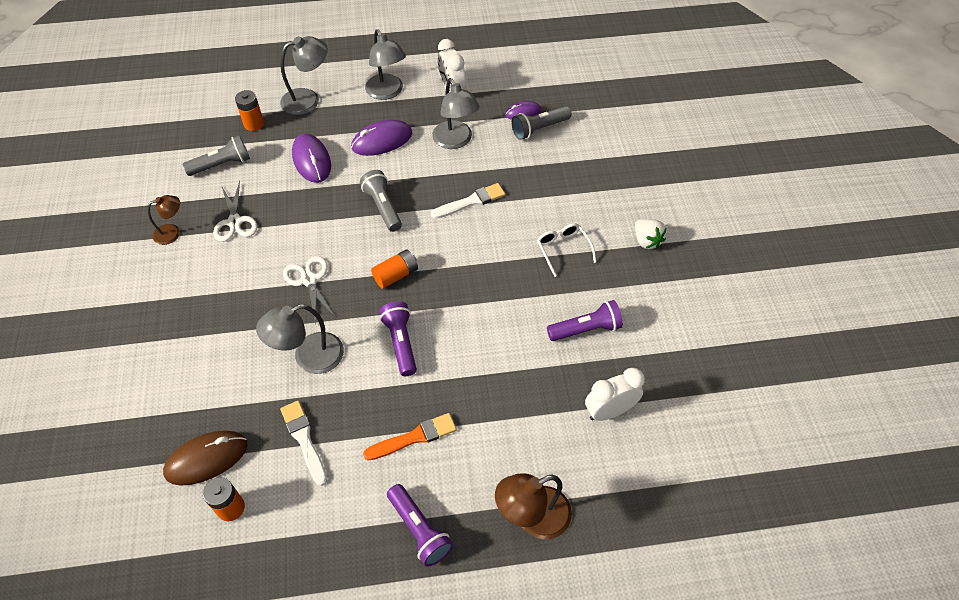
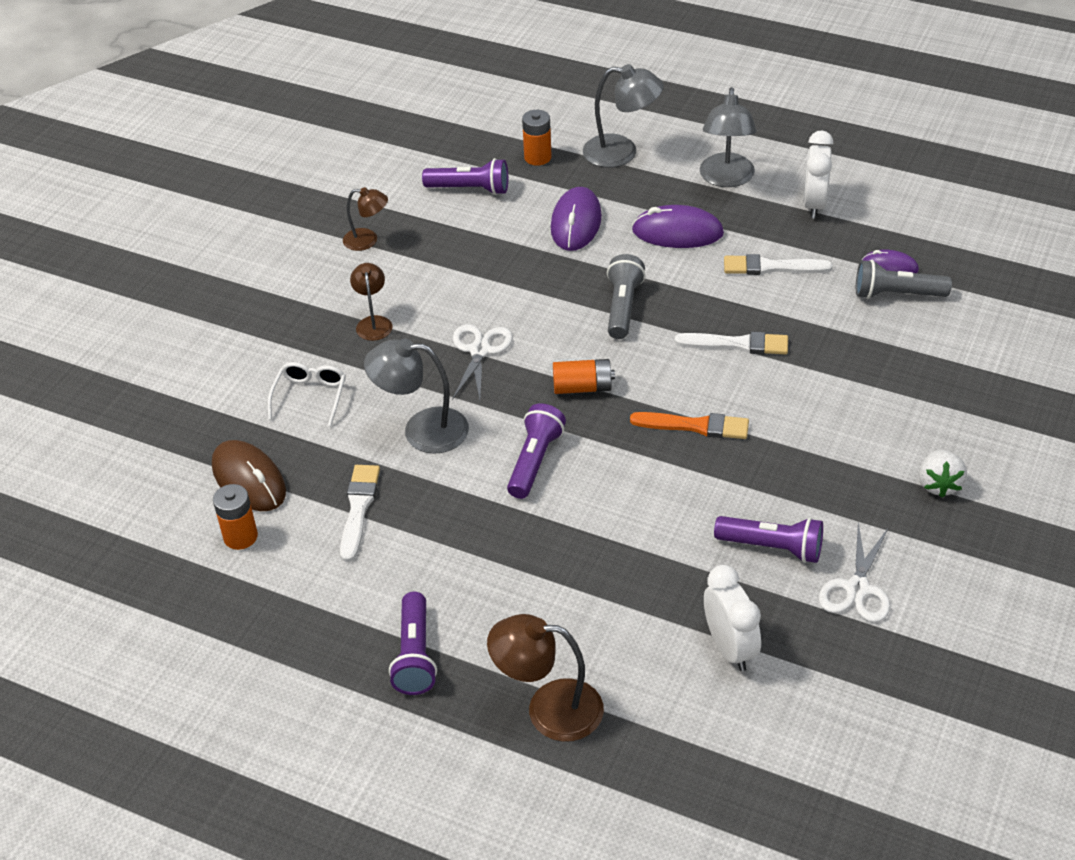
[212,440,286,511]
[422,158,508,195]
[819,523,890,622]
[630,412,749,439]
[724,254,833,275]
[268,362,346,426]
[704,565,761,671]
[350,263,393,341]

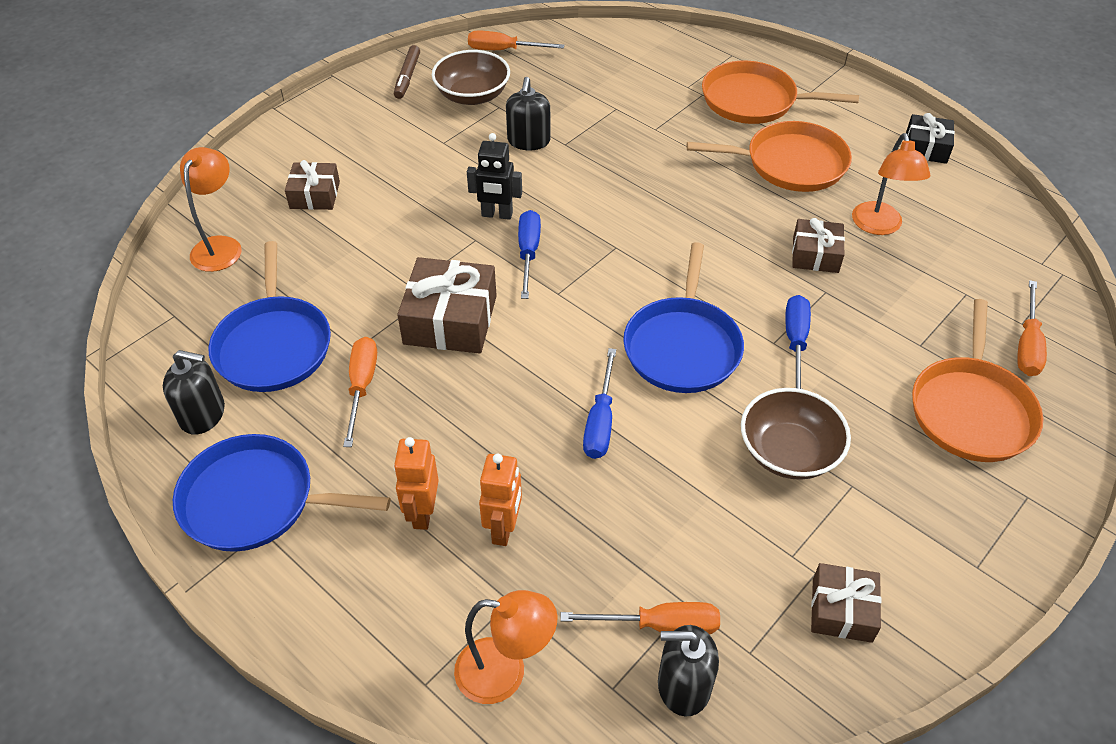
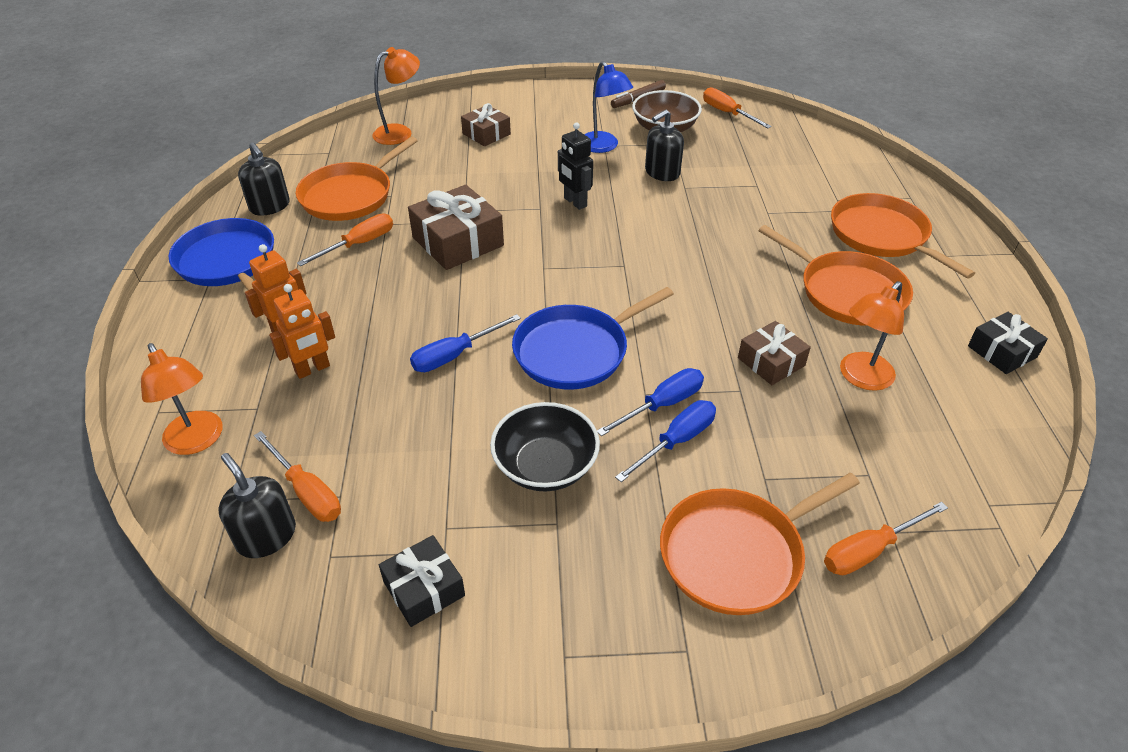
[296,136,418,221]
[615,400,716,482]
[490,402,600,492]
[379,535,465,627]
[585,61,633,153]

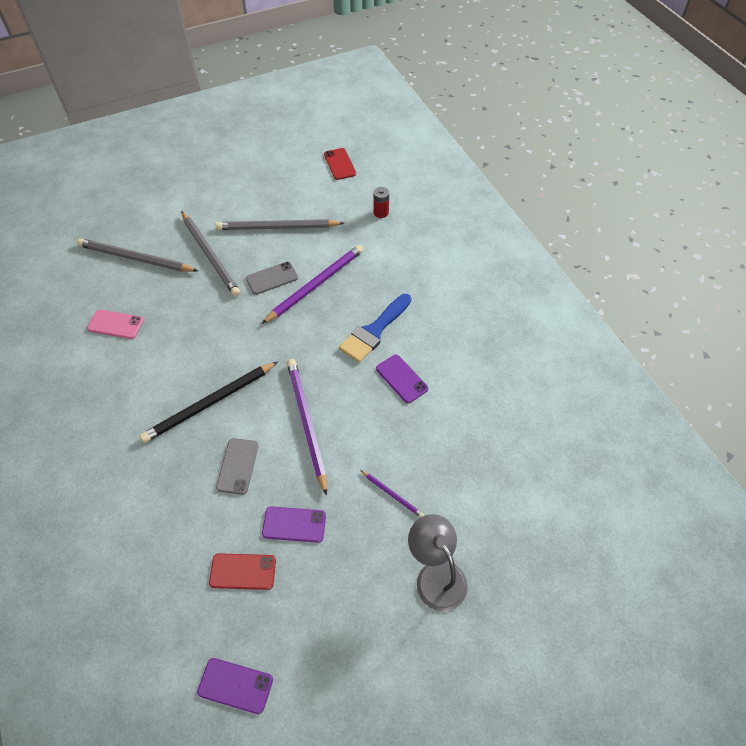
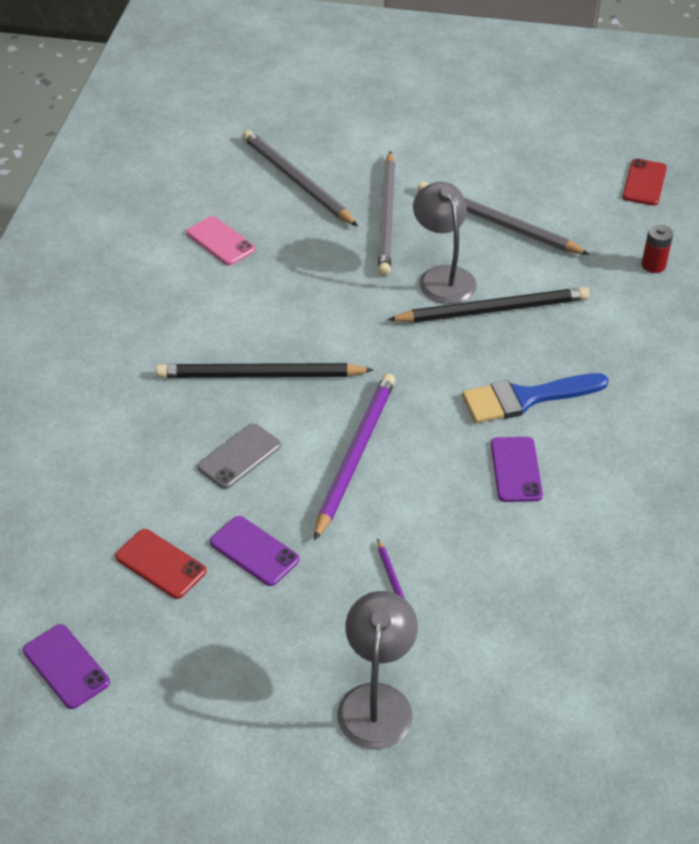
[413,182,477,304]
[387,287,590,323]

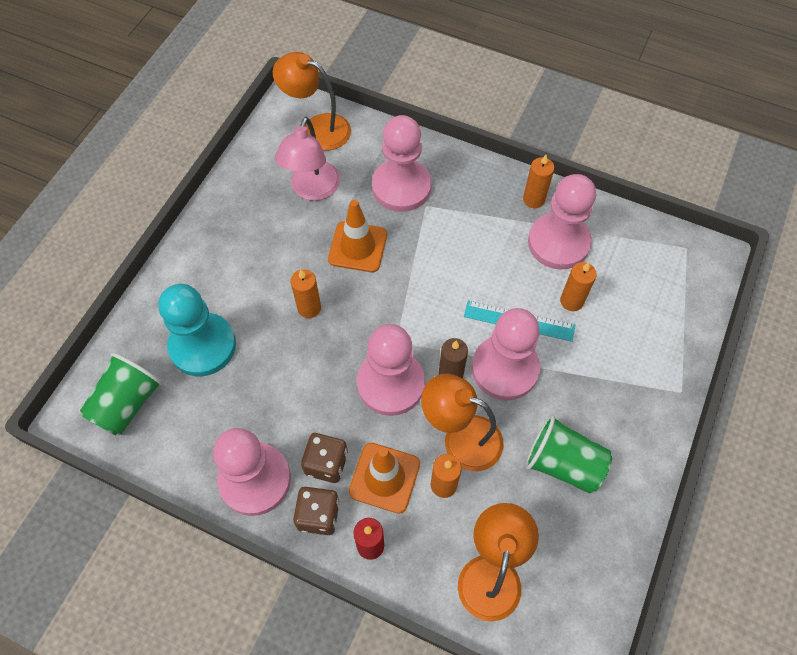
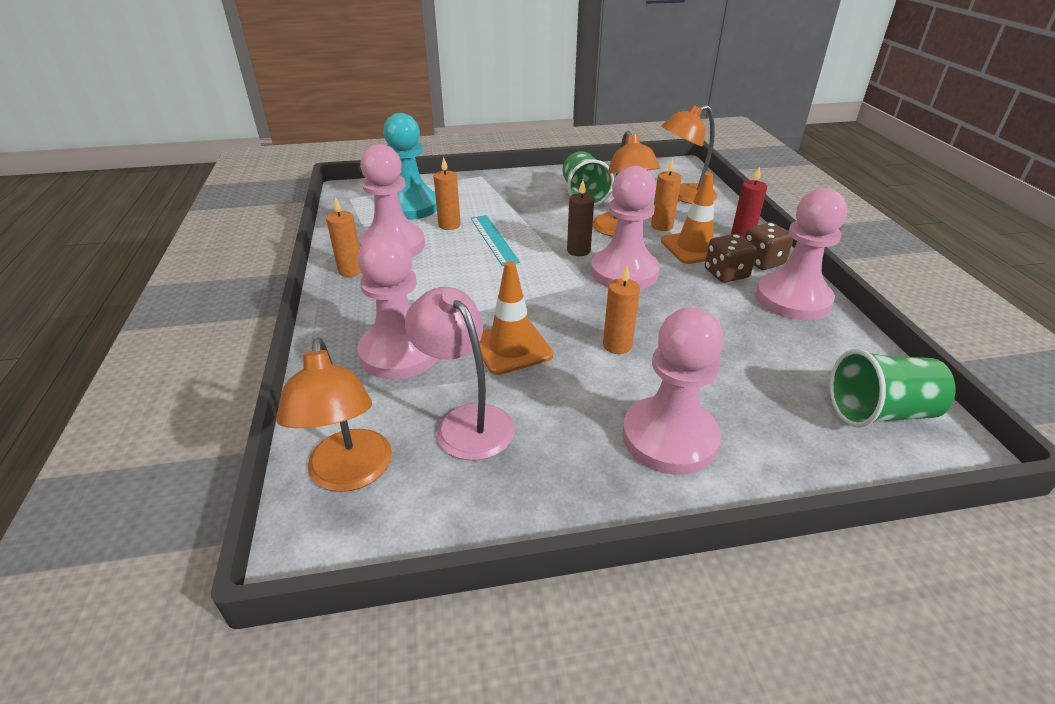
[383,113,437,220]
[405,287,514,460]
[622,308,724,475]

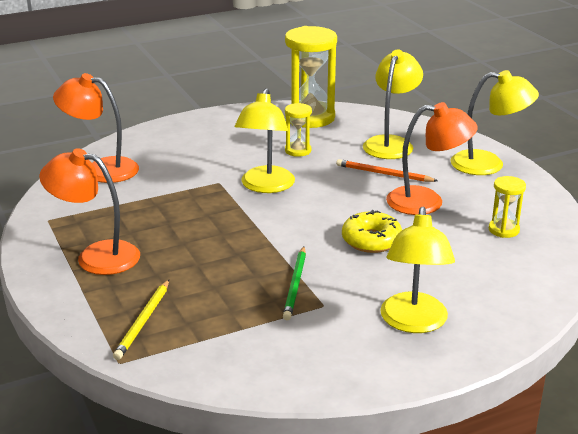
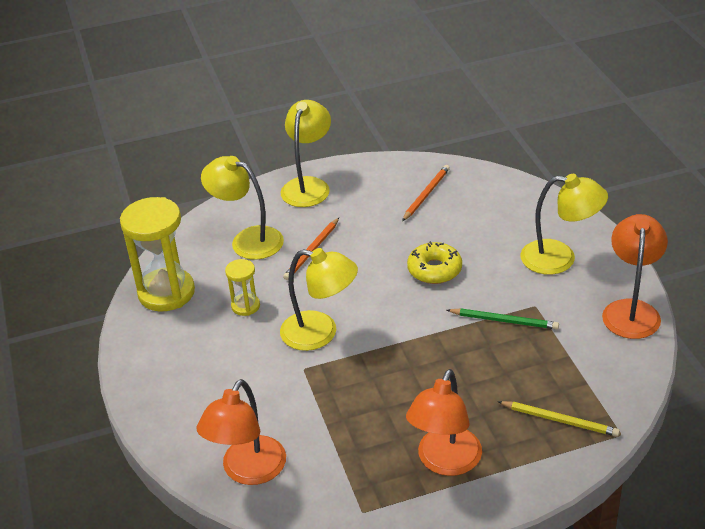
[602,214,668,339]
[402,165,450,221]

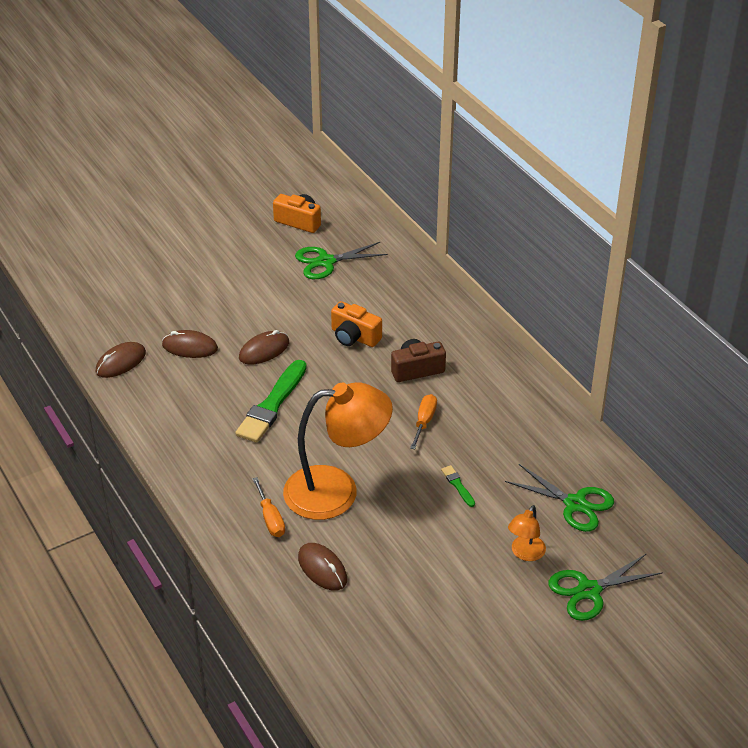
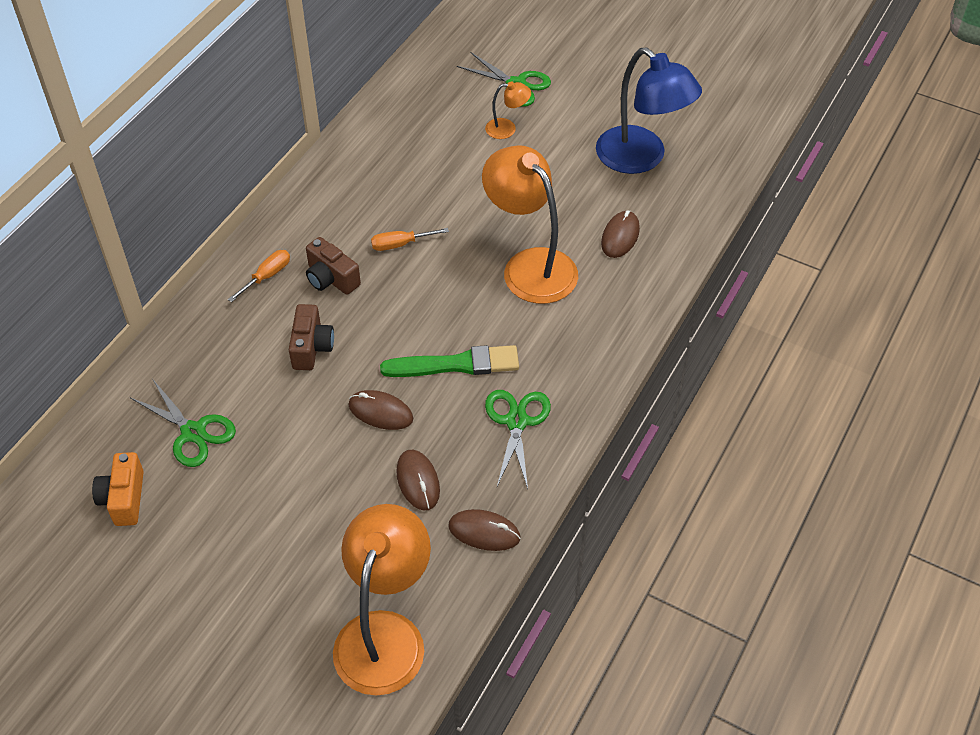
[228,250,290,302]
[289,304,334,370]
[441,465,475,507] (first image)
[485,390,551,489]
[333,504,431,696]
[596,47,702,174]

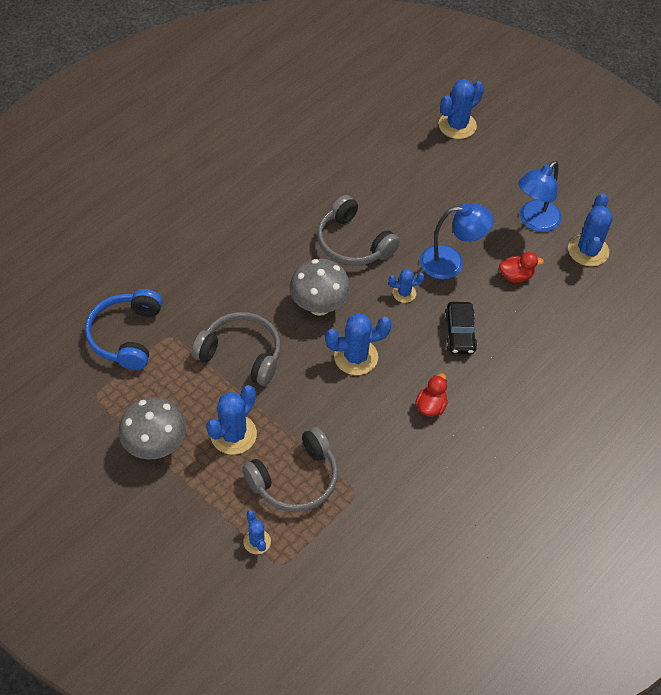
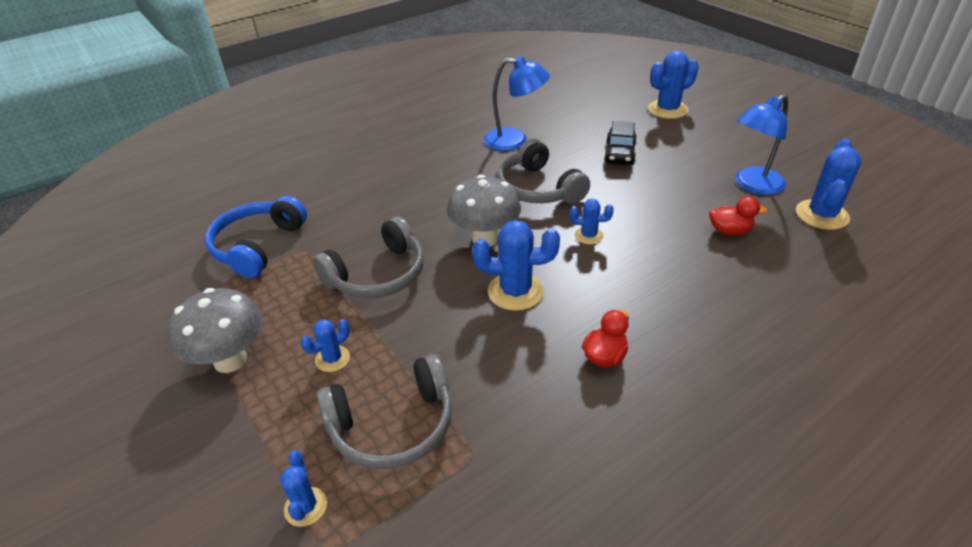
[313,217,424,298]
[301,319,350,372]
[484,56,550,151]
[604,121,637,165]

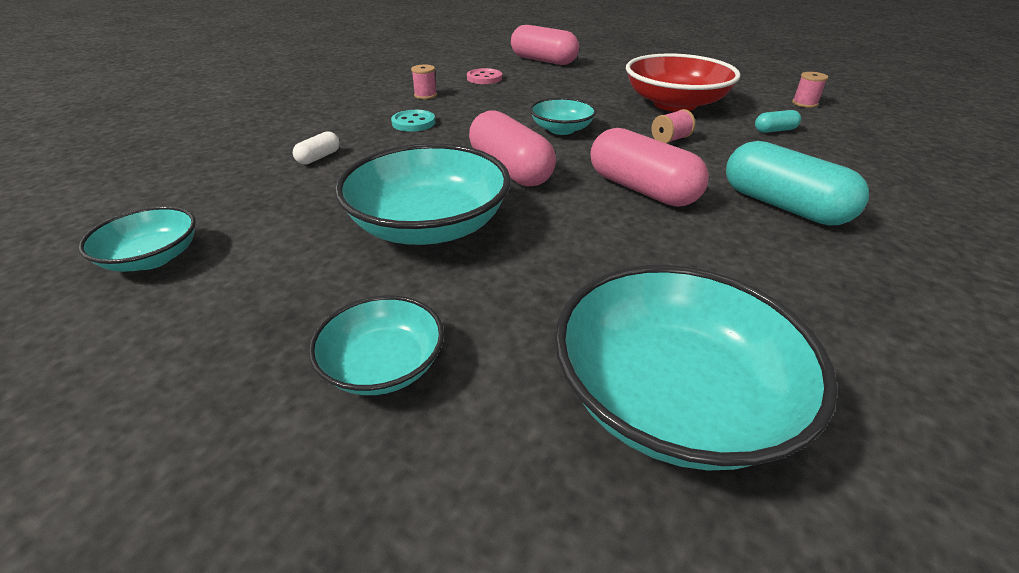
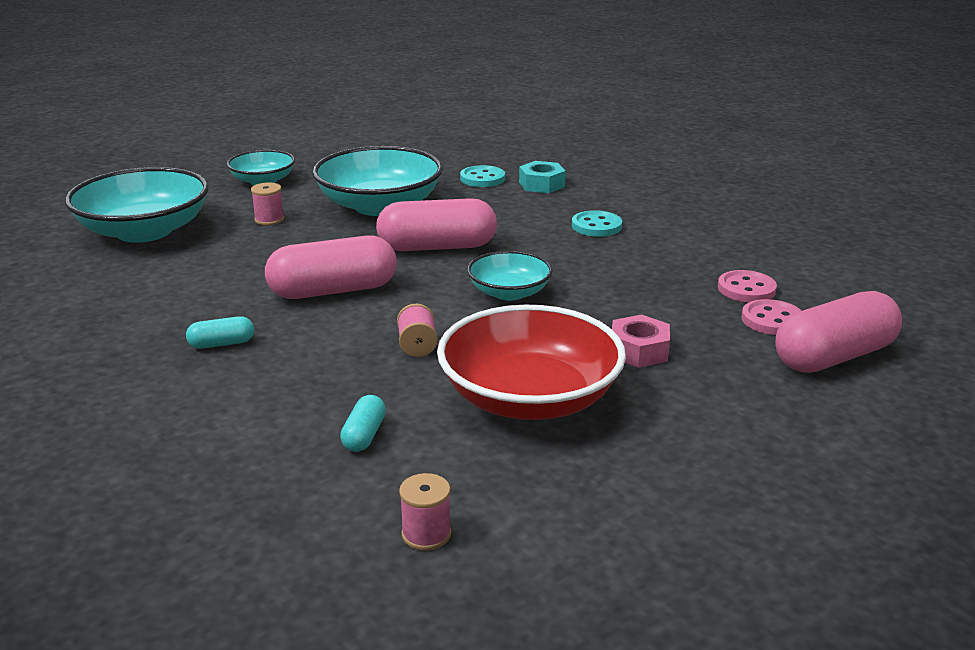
[78,206,196,272] (first image)
[519,161,566,193]
[251,182,284,225]
[186,316,254,349]
[460,165,505,187]
[612,314,670,368]
[741,299,801,335]

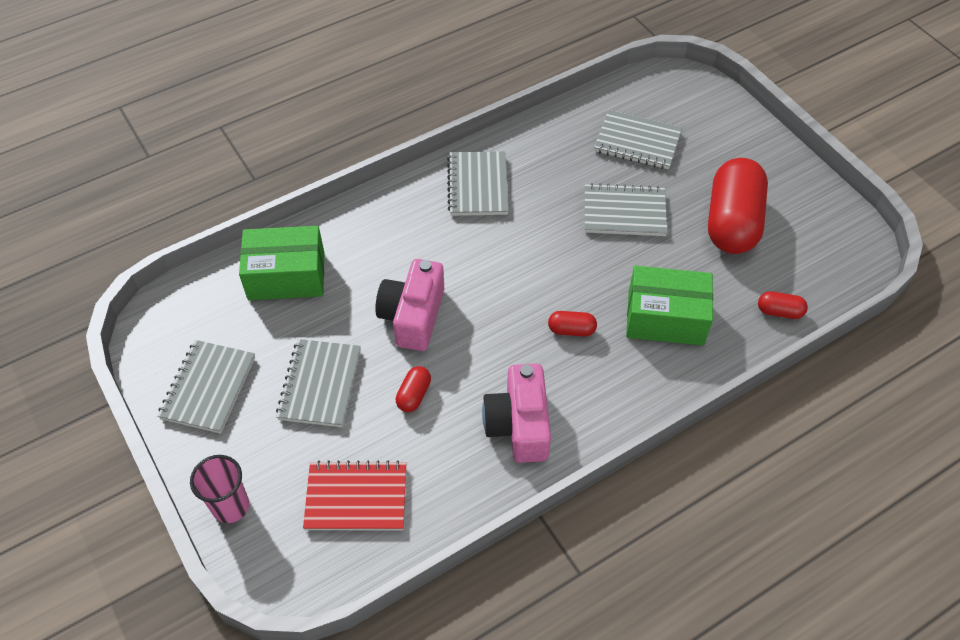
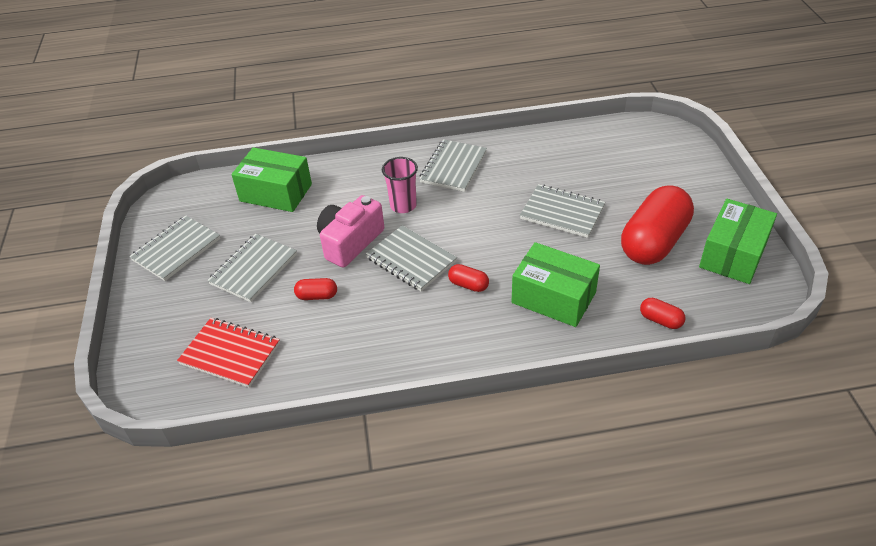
[382,157,418,213]
[294,278,337,300]
[482,364,551,463] (first image)
[366,225,457,291]
[699,199,777,284]

